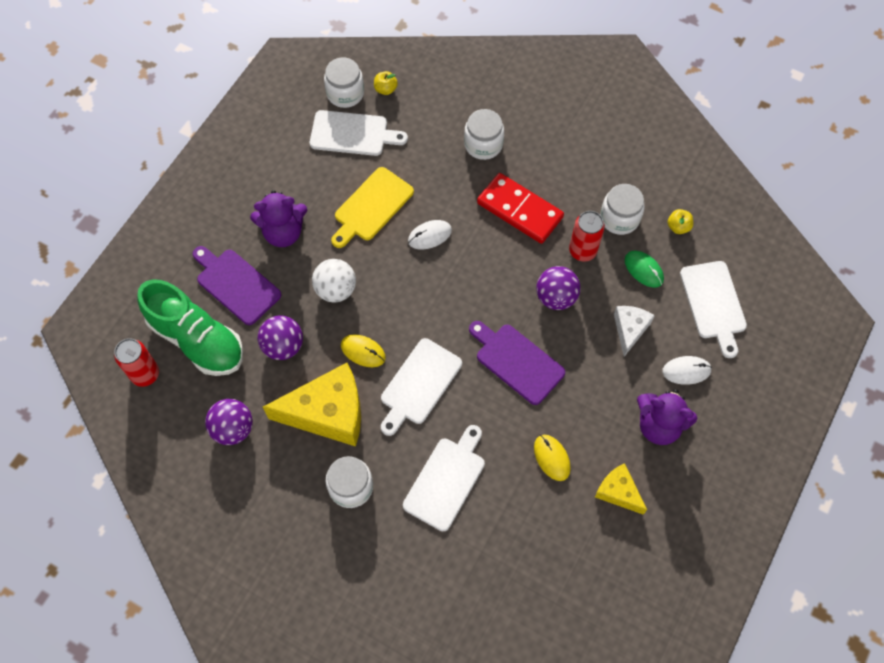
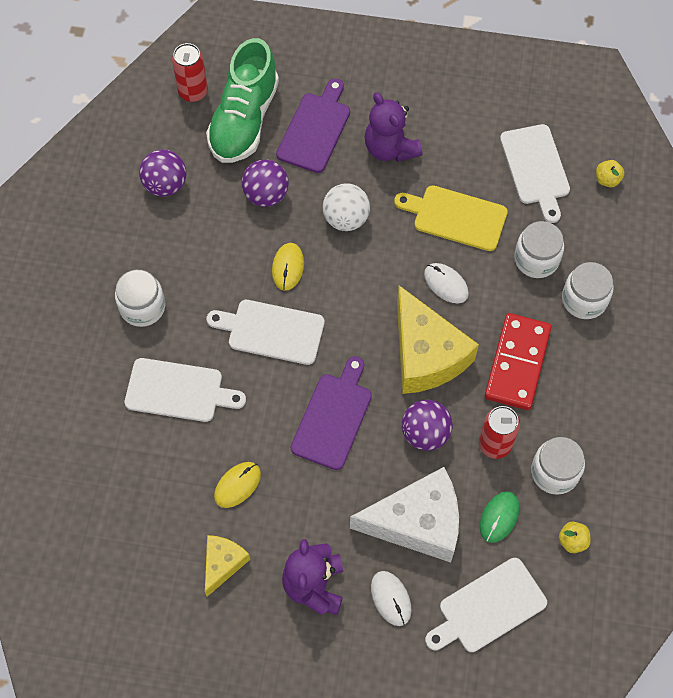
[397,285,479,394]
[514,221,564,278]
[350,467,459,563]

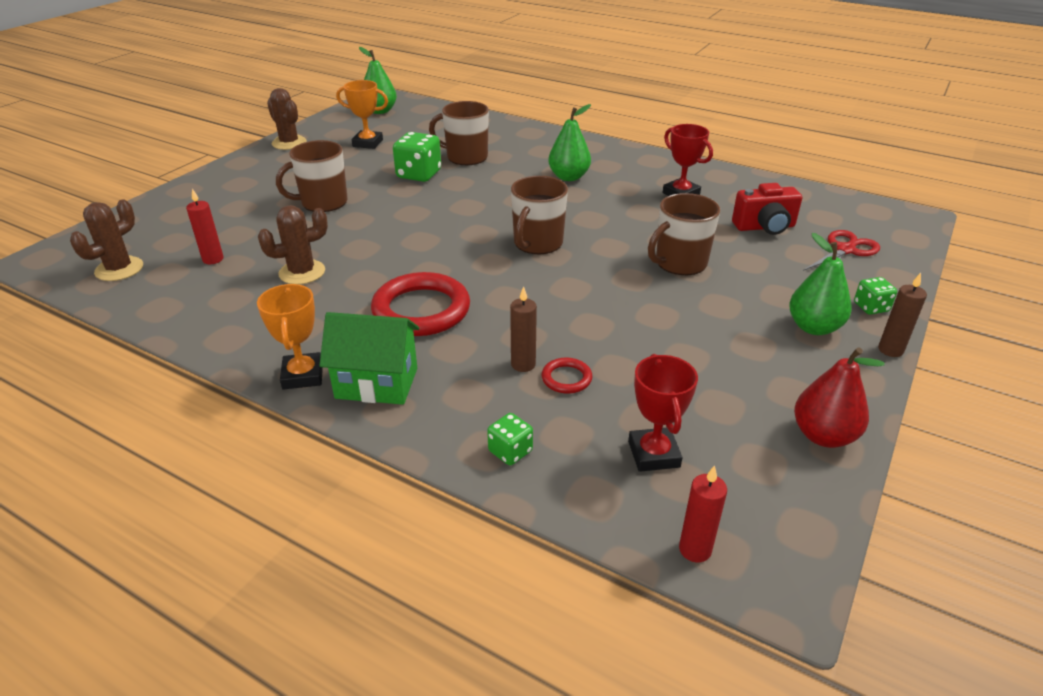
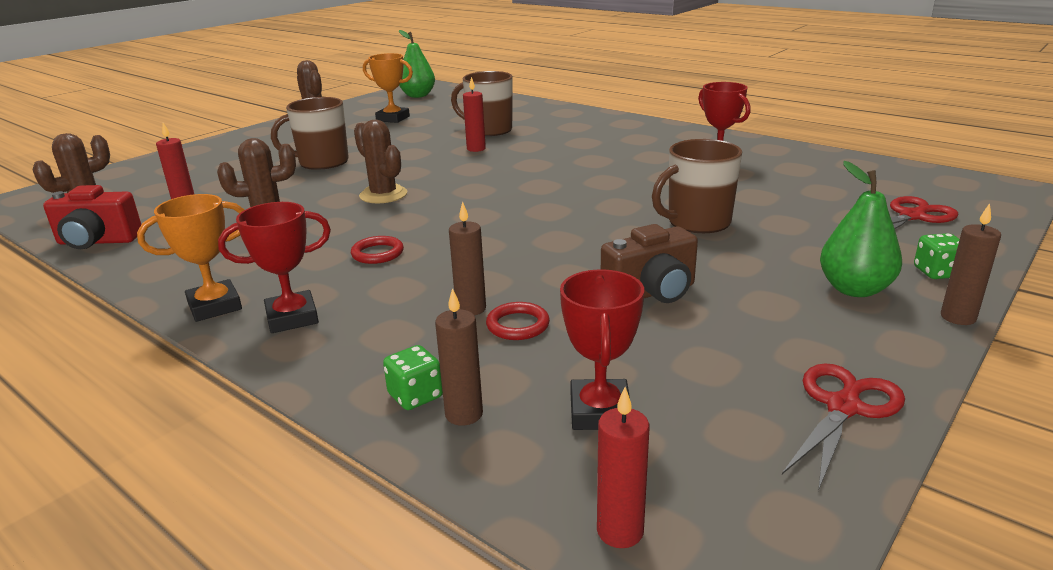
[137,194,244,322]
[218,202,331,333]
[351,236,404,264]
[393,132,441,182] (first image)
[511,176,568,254] (first image)
[548,104,591,181] (first image)
[43,185,141,249]
[782,363,905,491]
[354,120,407,203]
[435,288,483,426]
[463,77,486,152]
[601,224,698,303]

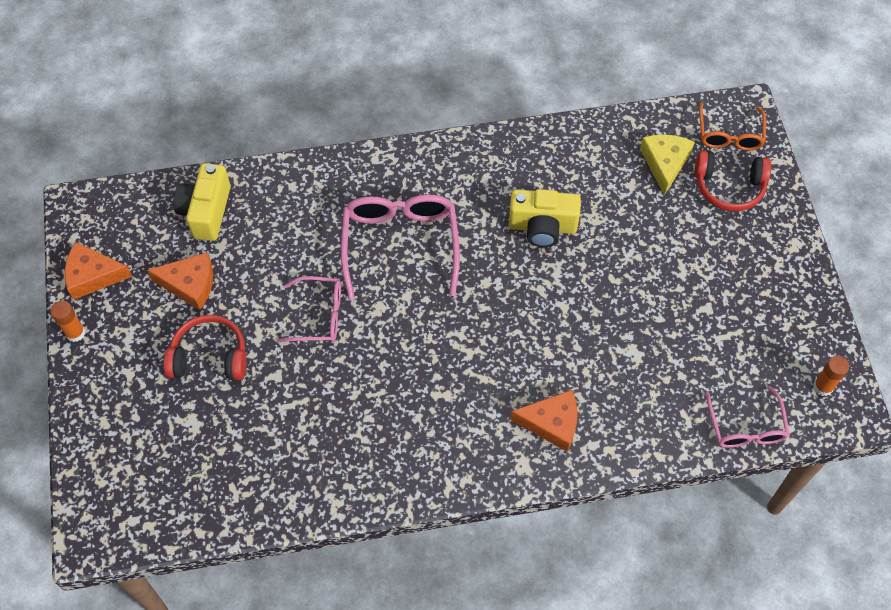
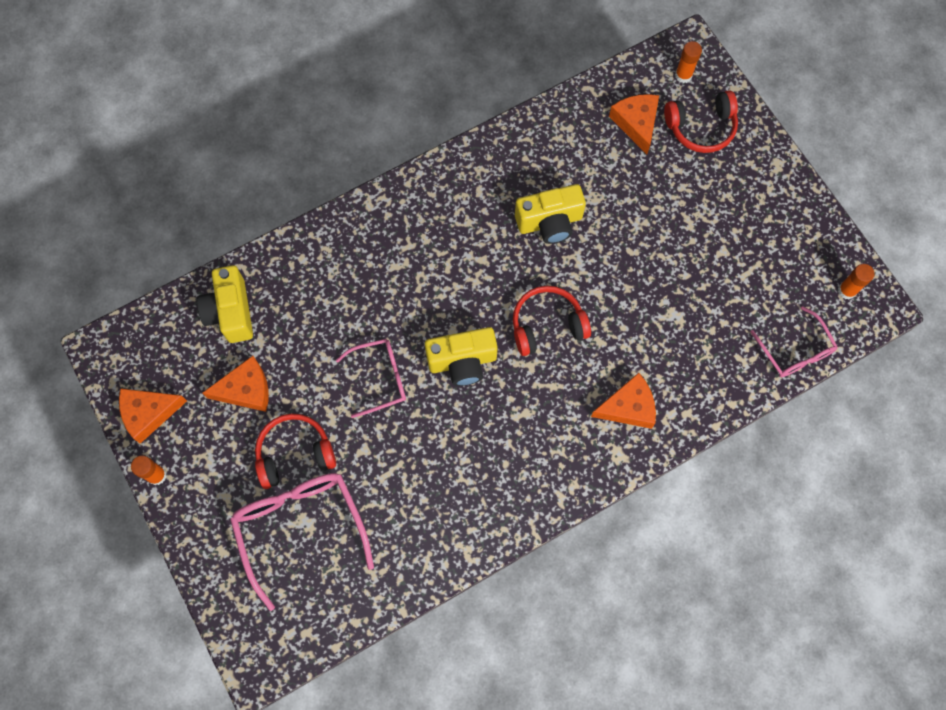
[230,473,374,611]
[609,94,659,154]
[675,41,702,83]
[425,327,498,386]
[513,286,591,356]

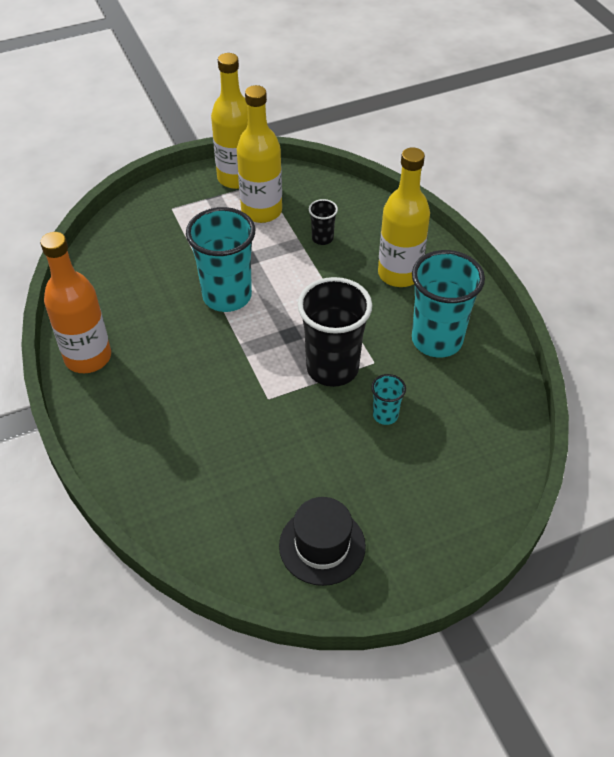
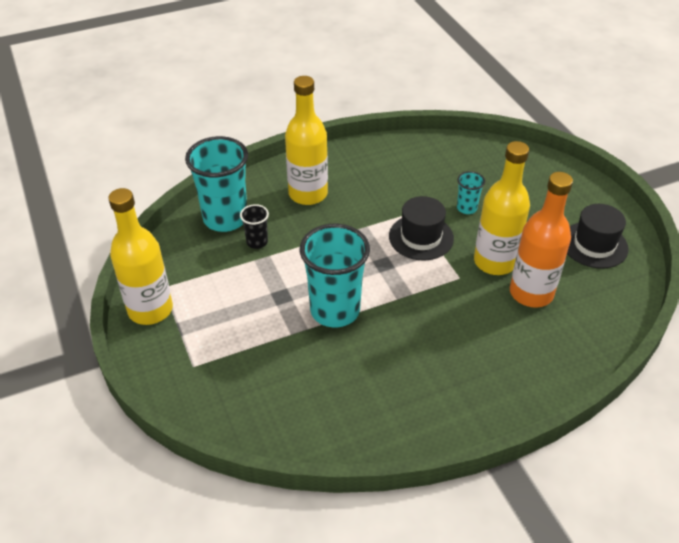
[510,172,573,308]
[474,141,530,275]
[389,196,454,261]
[185,136,248,232]

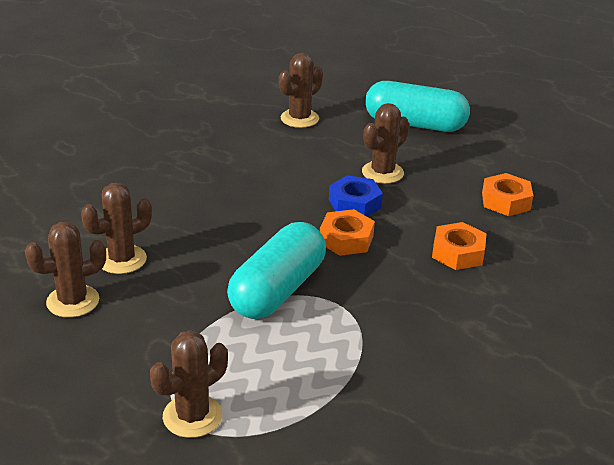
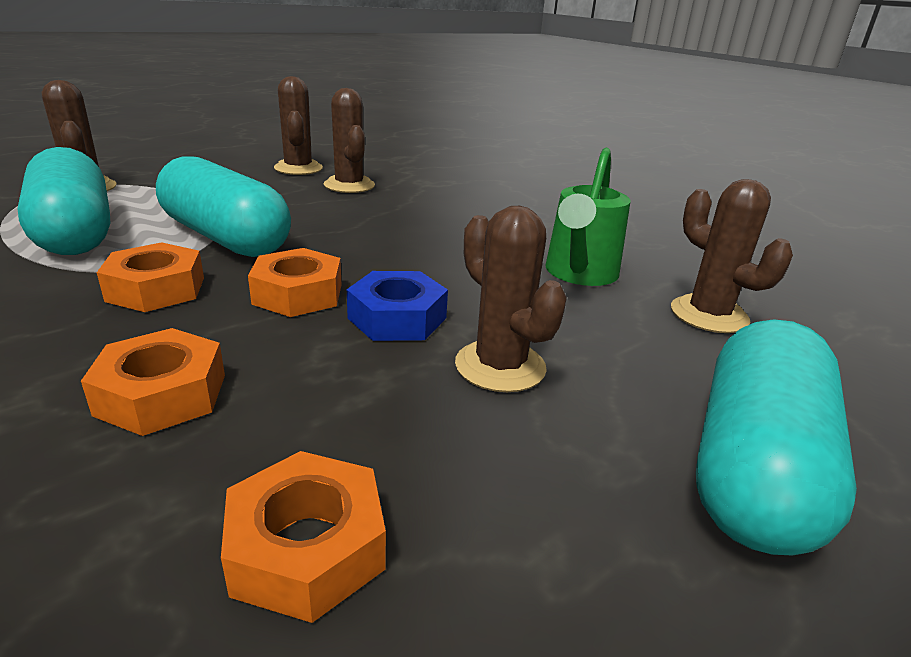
[17,147,110,255]
[97,242,204,312]
[545,148,631,286]

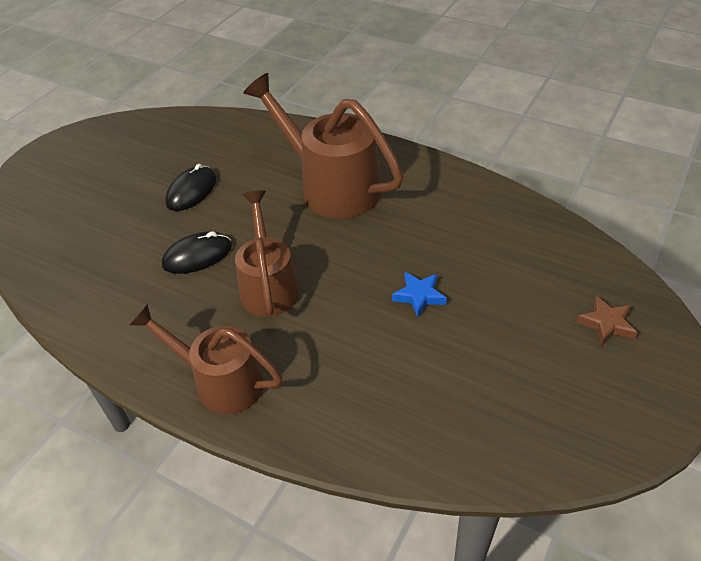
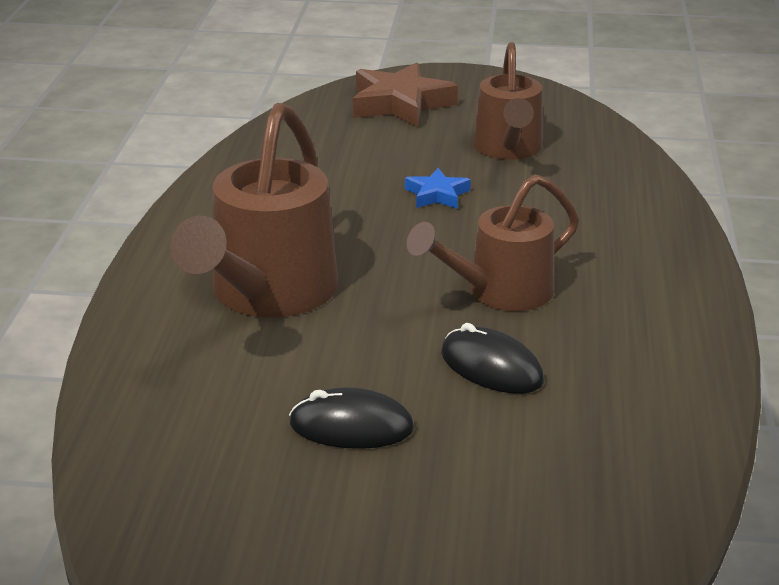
[473,42,543,160]
[353,63,458,127]

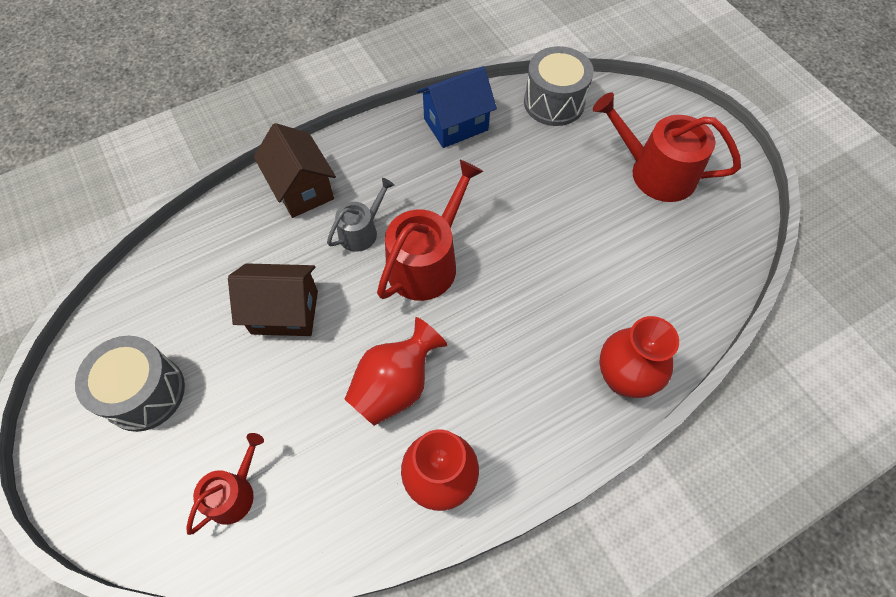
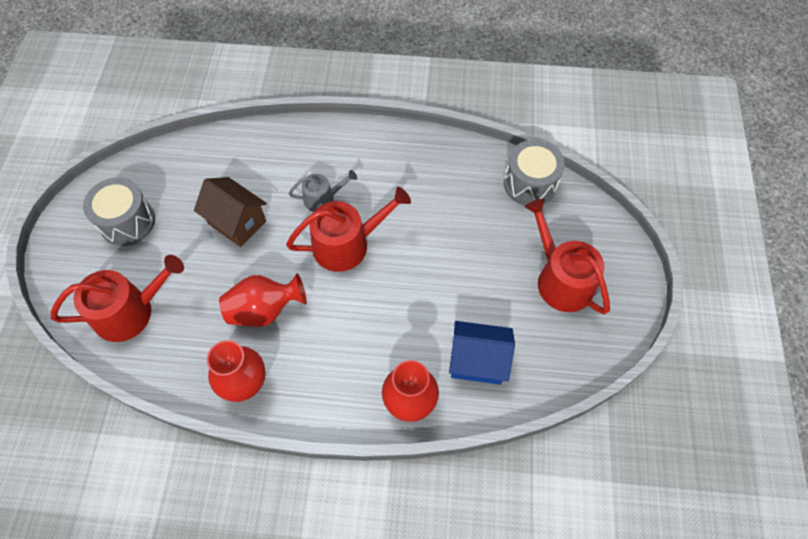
[51,255,184,342]
[254,123,336,218] (first image)
[449,321,515,385]

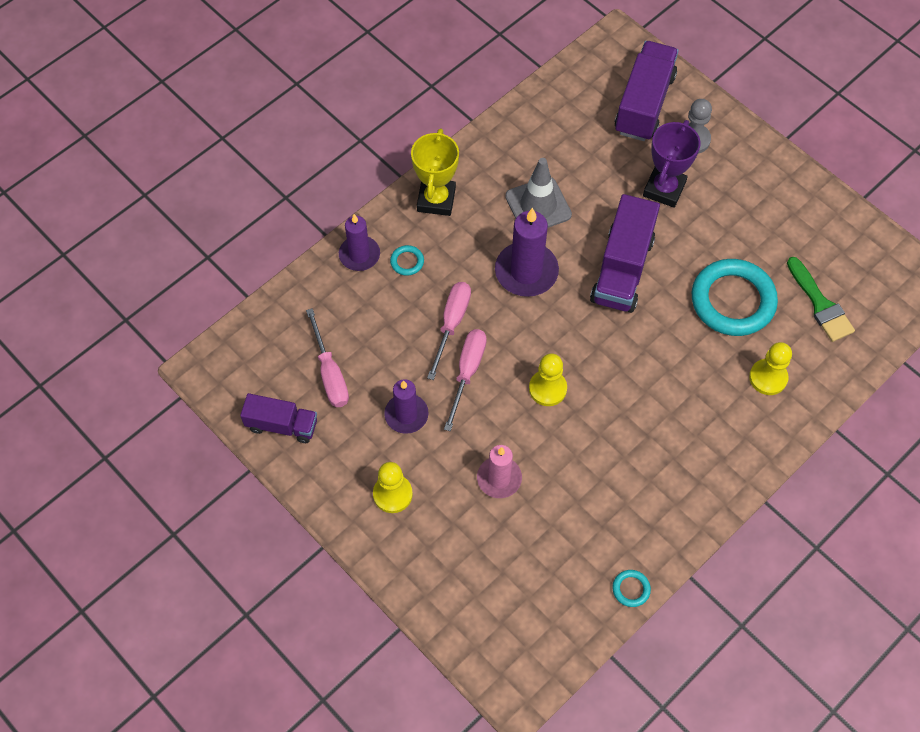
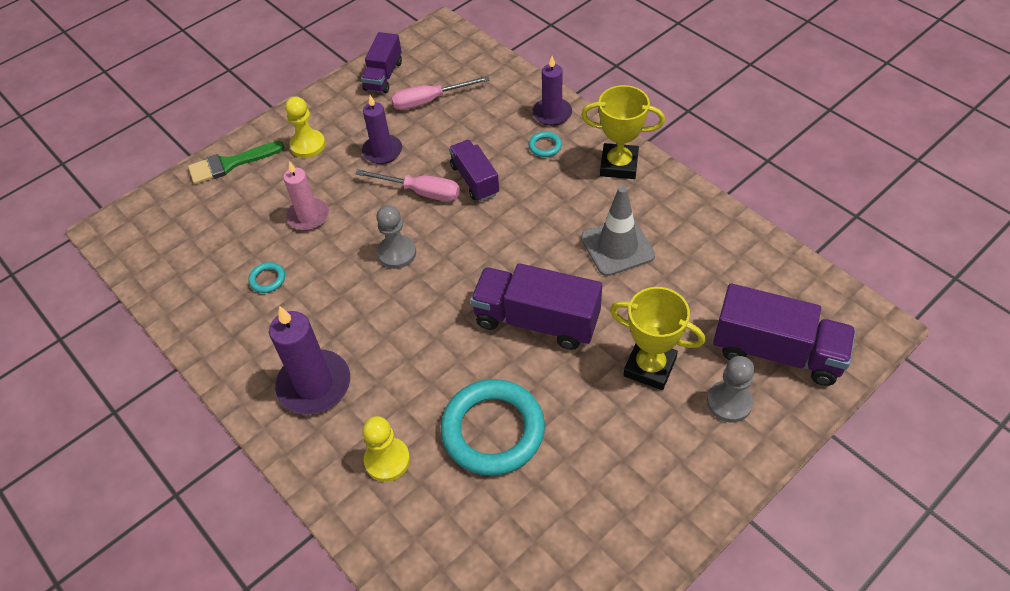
[449,140,499,201]
[269,306,350,415]
[376,205,416,269]
[248,262,285,293]
[610,287,705,390]
[188,141,285,184]

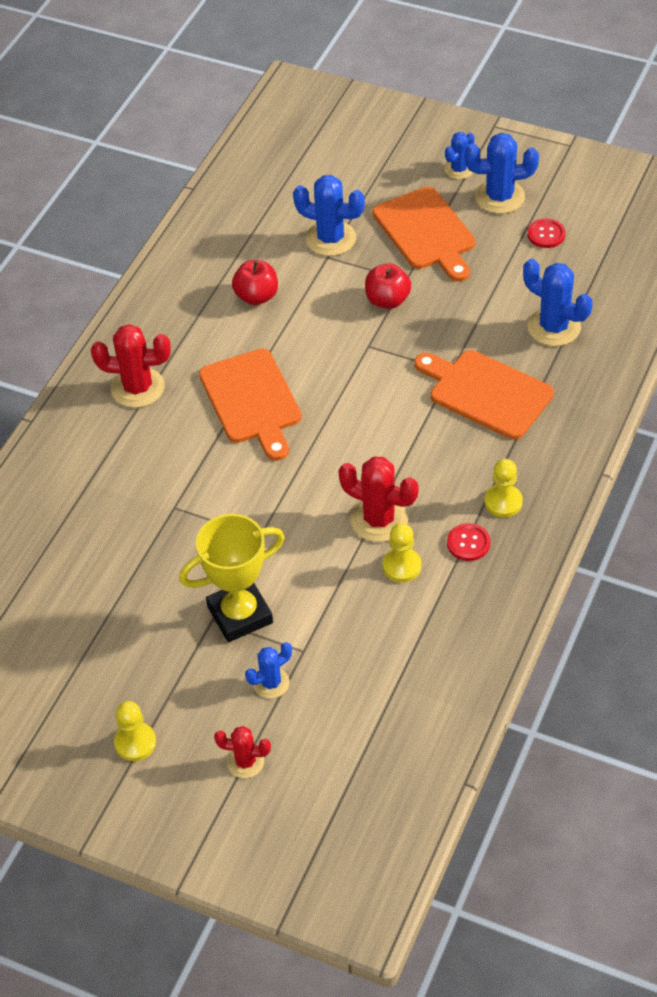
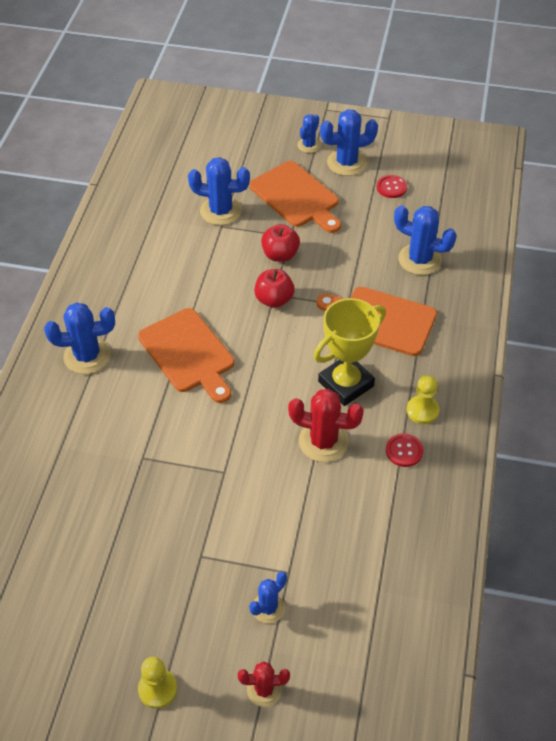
[44,302,115,374]
[314,298,386,406]
[254,269,295,308]
[383,523,422,582] (first image)

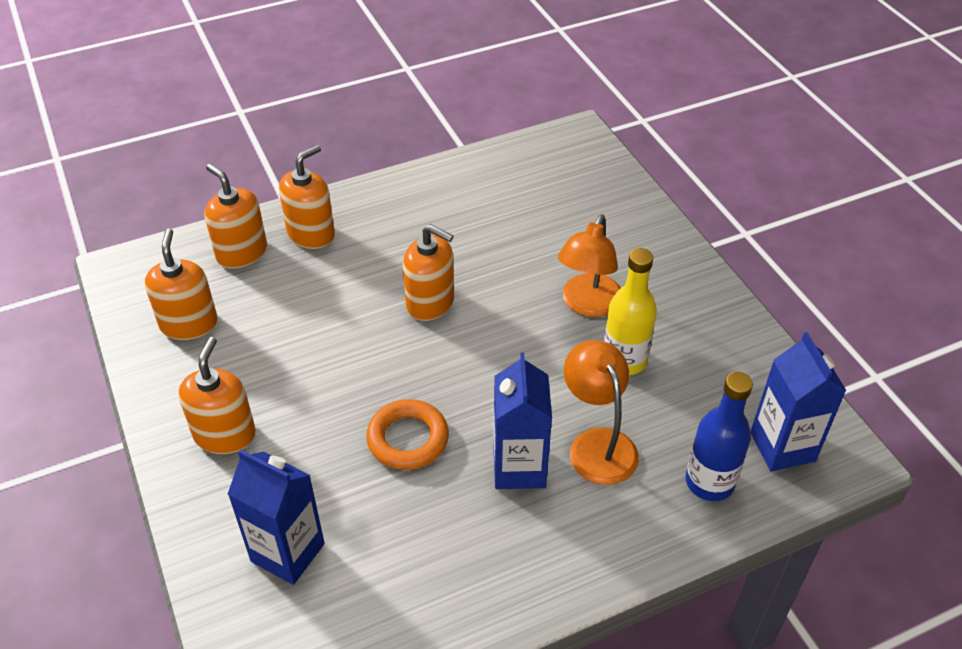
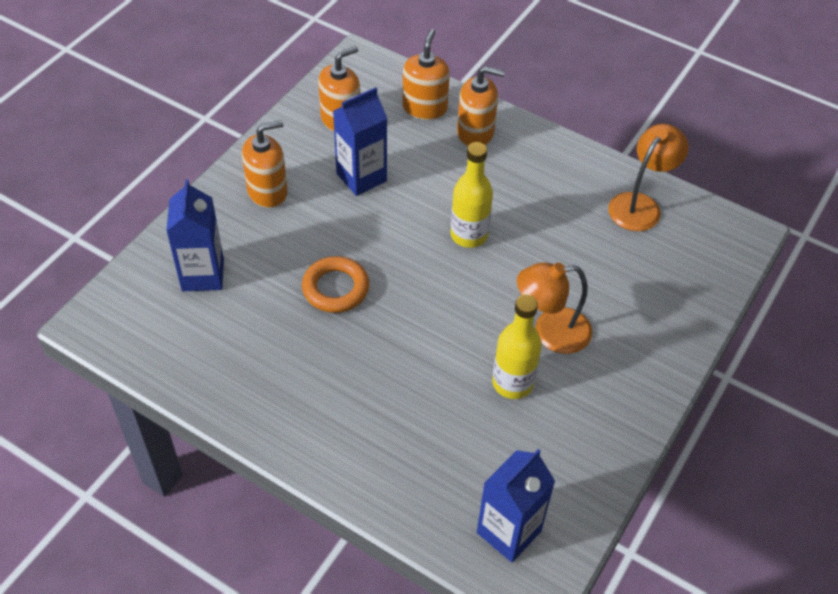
[451,142,493,248]
[333,87,387,196]
[608,124,689,231]
[685,372,753,501] (first image)

